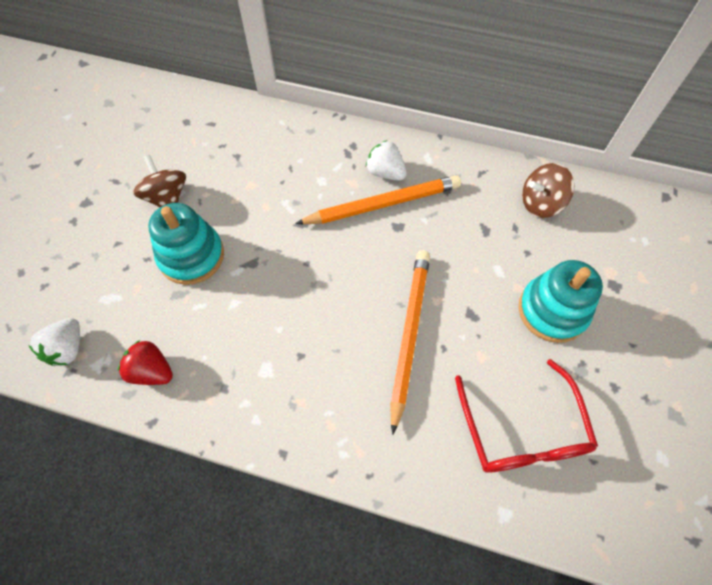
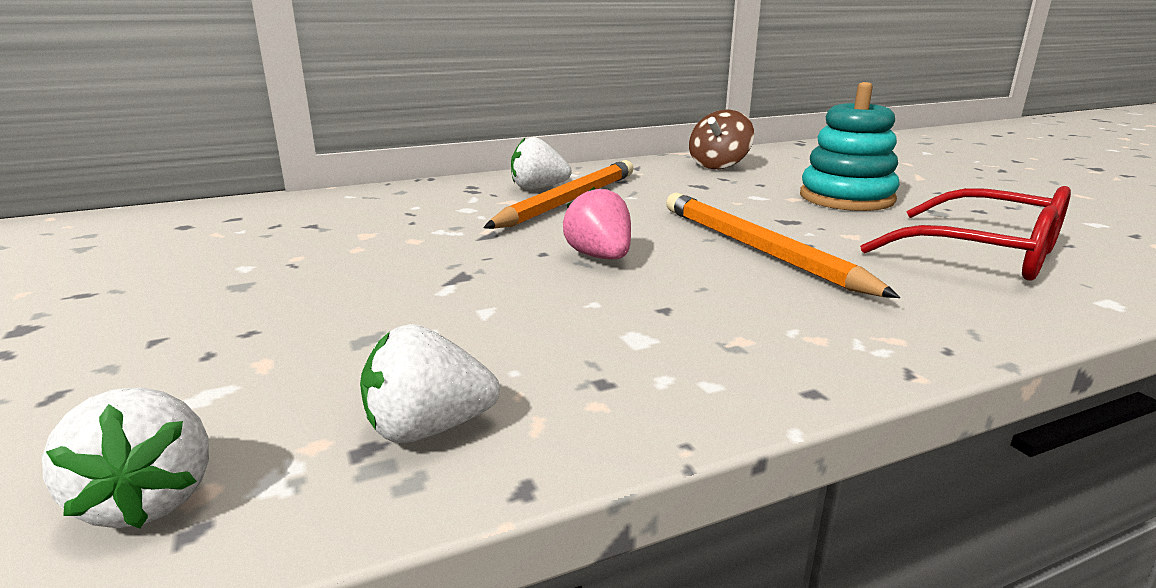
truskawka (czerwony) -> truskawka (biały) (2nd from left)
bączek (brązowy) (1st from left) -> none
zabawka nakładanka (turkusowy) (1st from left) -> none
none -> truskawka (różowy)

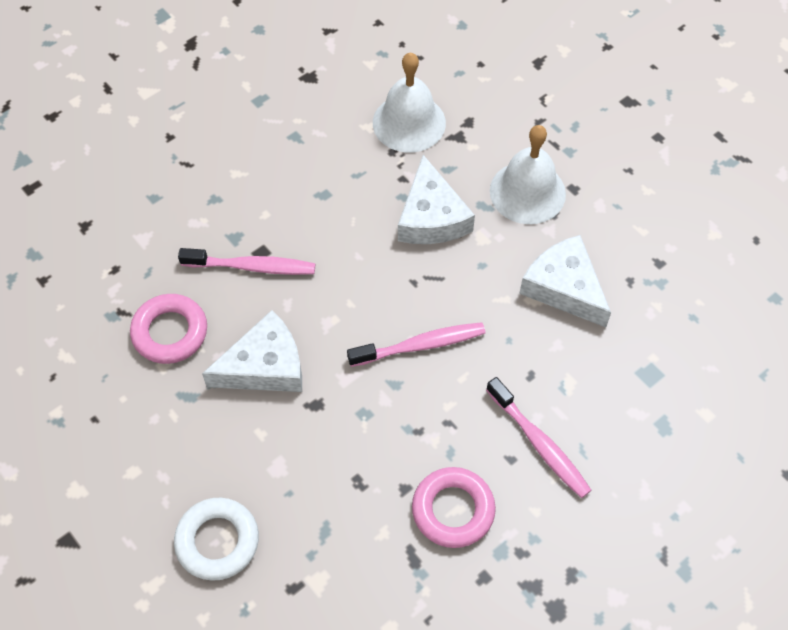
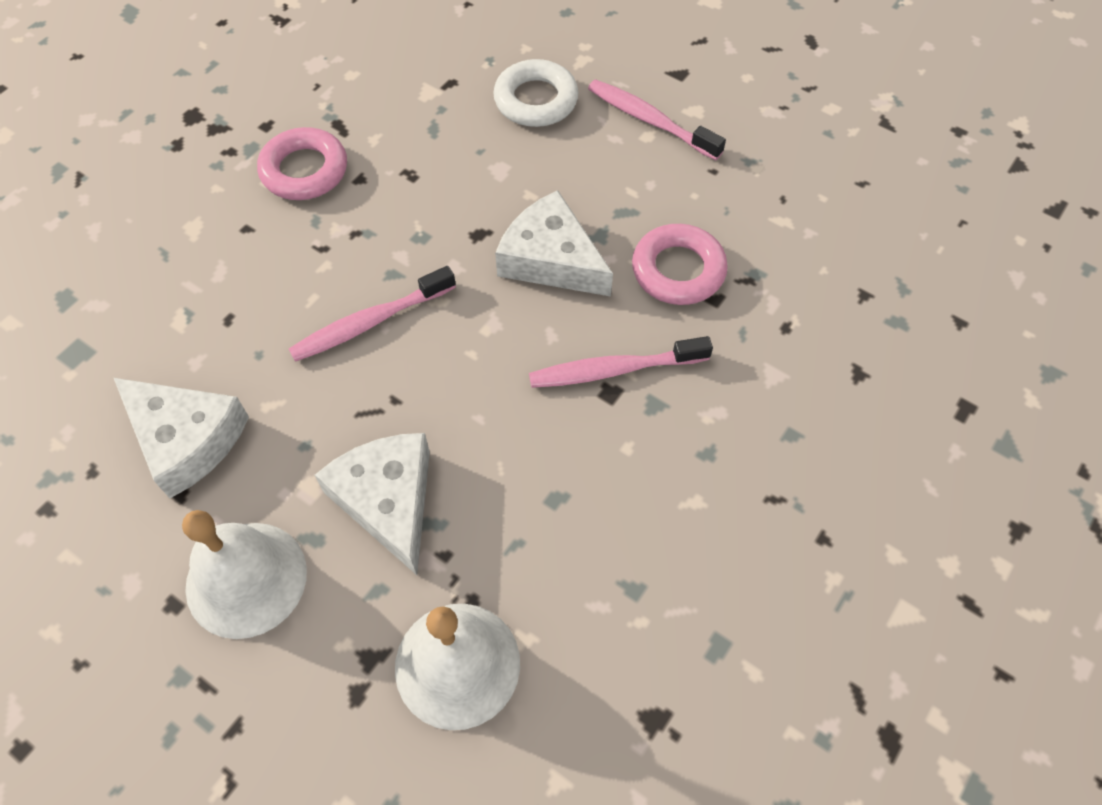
ser (biały) (1st from left in the first image) -> ser (biały) (3rd from left), 75 degrees clockwise
szczoteczka do zębów (różowy) (3rd from left), moved

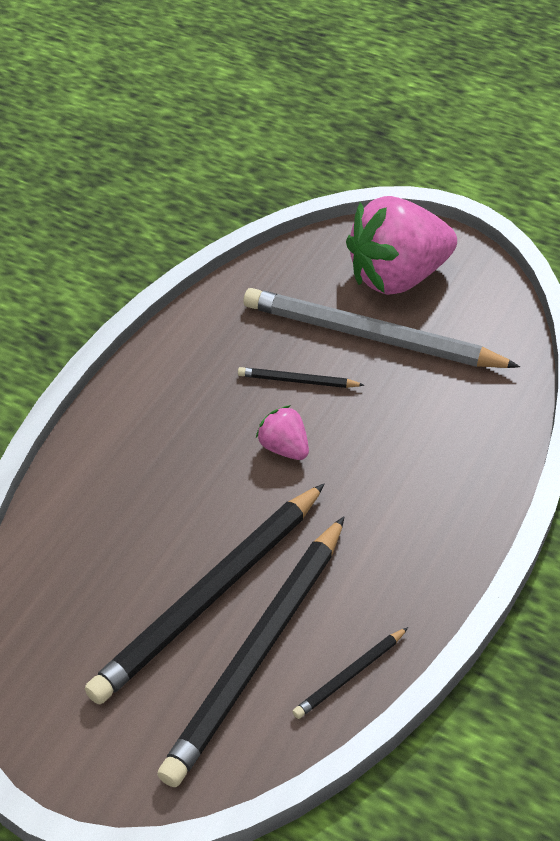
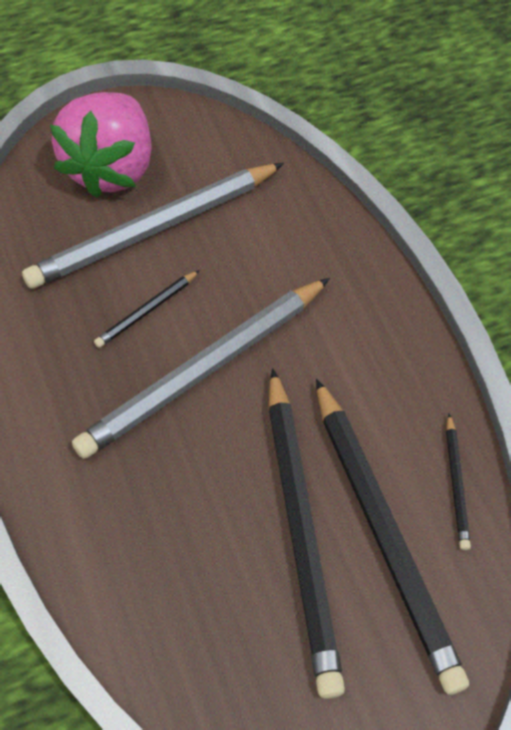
truskawka (różowy) (1st from left) -> ołówek (szary) (2nd from left)

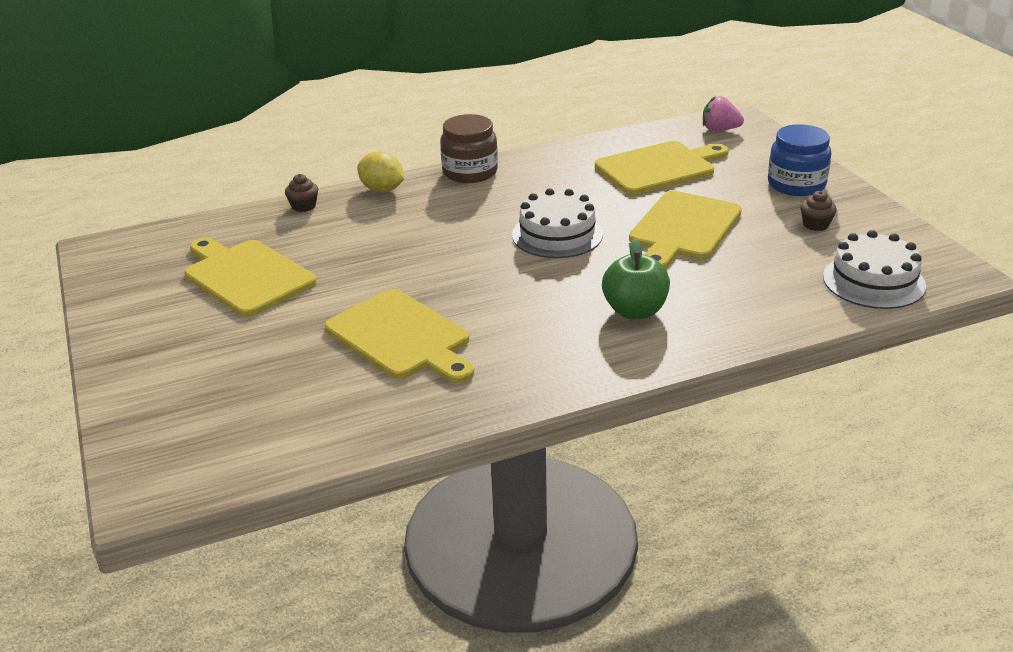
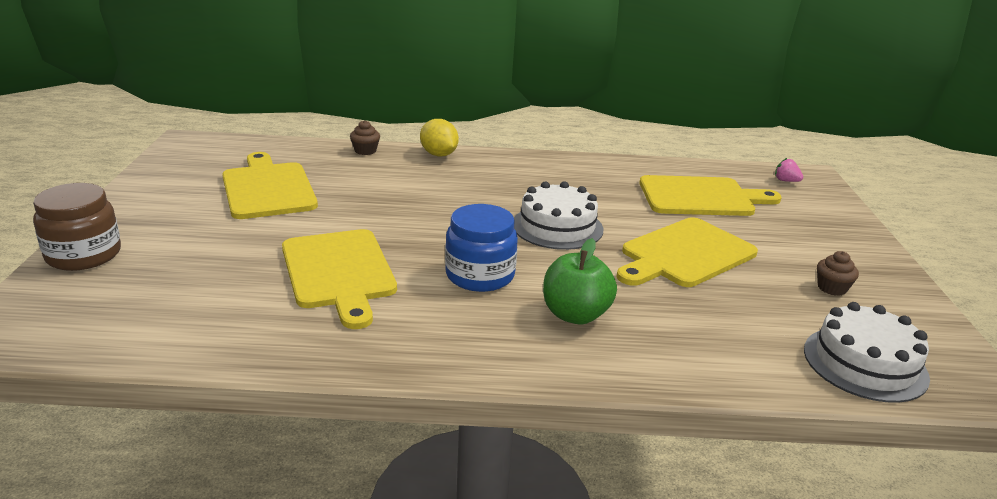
słoik (brązowy), moved
truskawka (różowy), x0.66
słoik (niebieski), moved

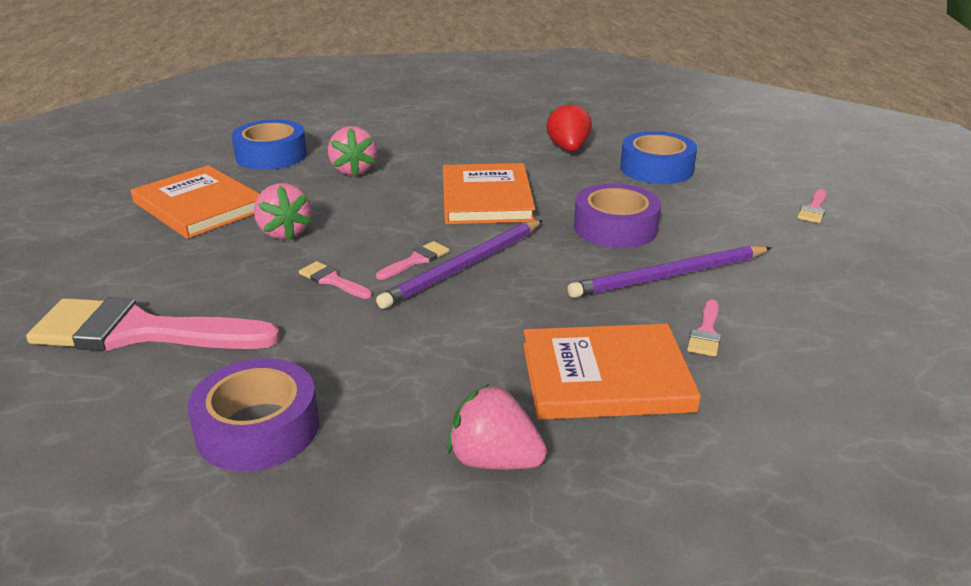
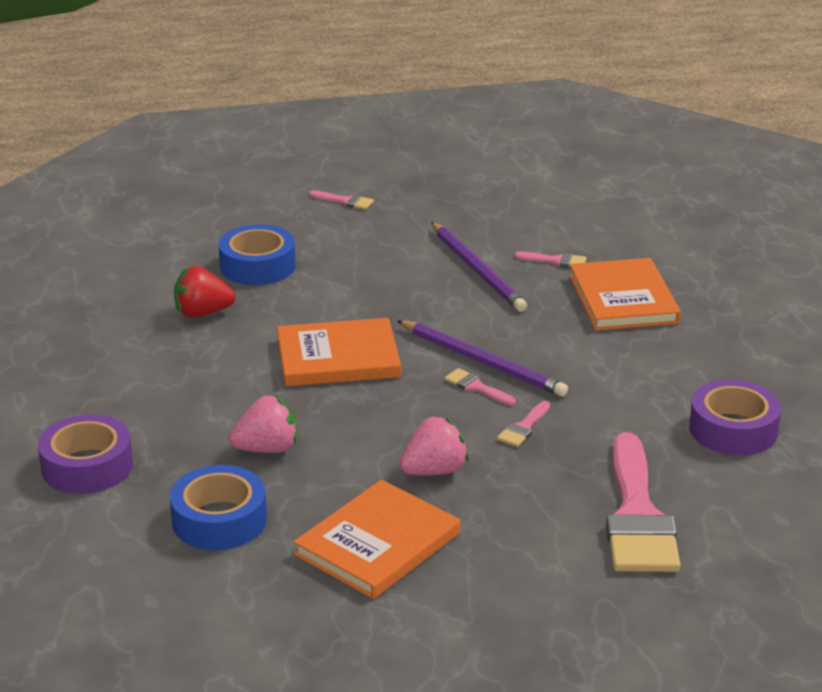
truskawka (różowy) (3rd from left) -> none
taśma klejąca (fioletowy) (2nd from left in the first image) -> taśma klejąca (fioletowy) (1st from left), moved

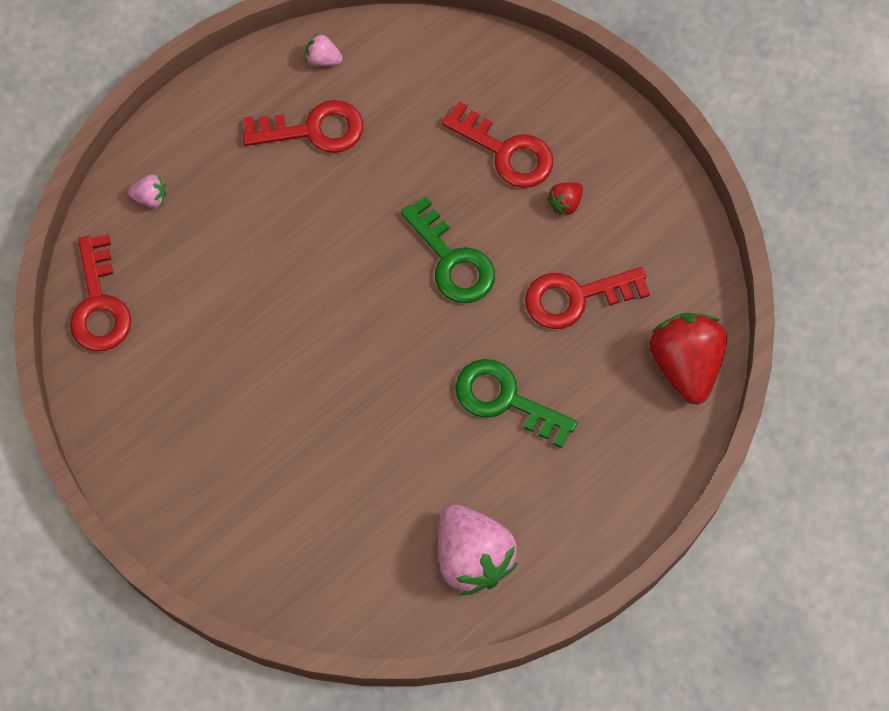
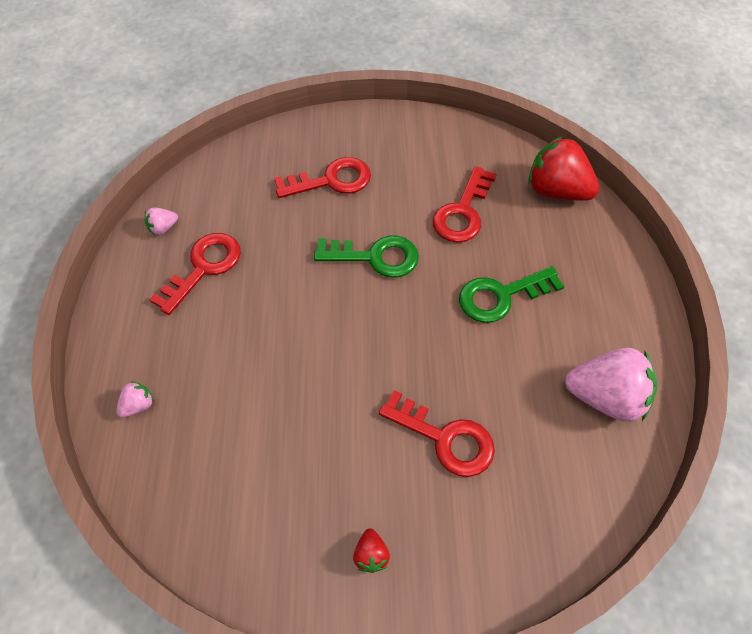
klucz (czerwony) (1st from left in the first image) -> klucz (czerwony) (3rd from left), moved
truskawka (czerwony) (1st from left), moved

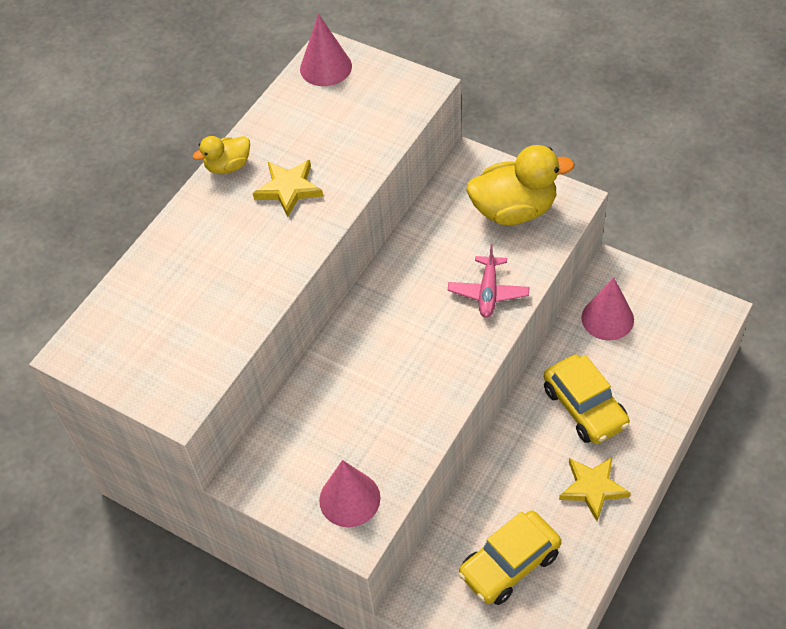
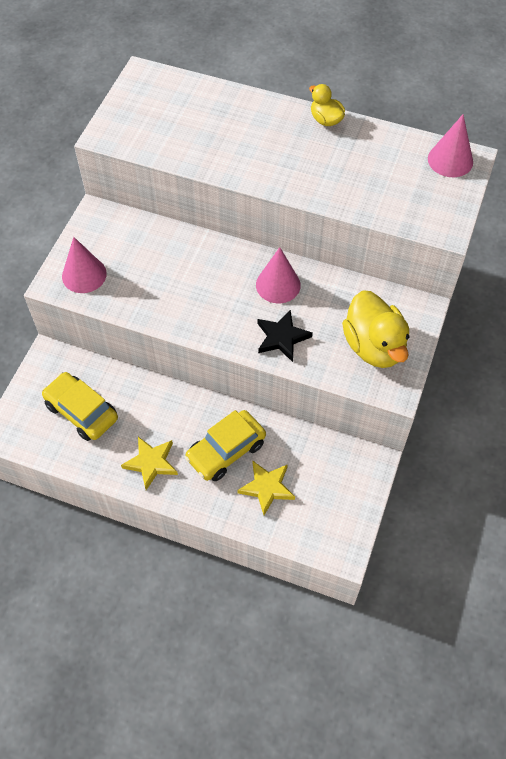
gwiazda (żółty) (1st from left in the first image) -> gwiazda (żółty) (2nd from left), moved
samolot (różowy) -> gwiazda (czarny)
stożek (różowy) (3rd from left in the first image) -> stożek (różowy) (2nd from left), moved

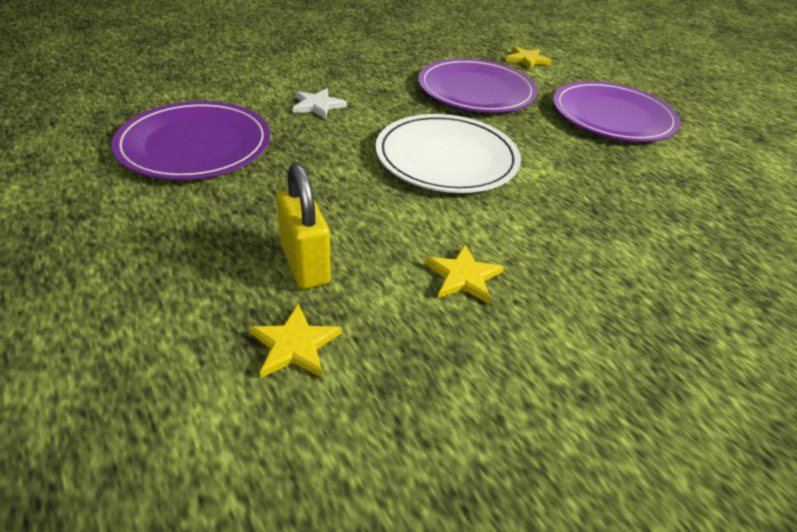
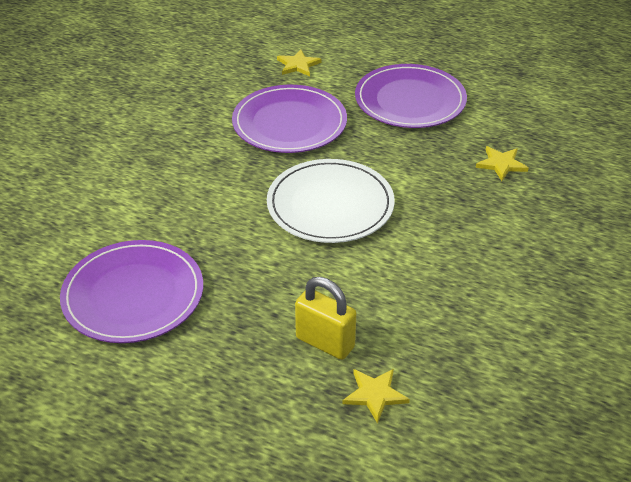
gwiazda (biały) -> none
gwiazda (żółty) (2nd from left in the first image) -> gwiazda (żółty) (3rd from left), moved

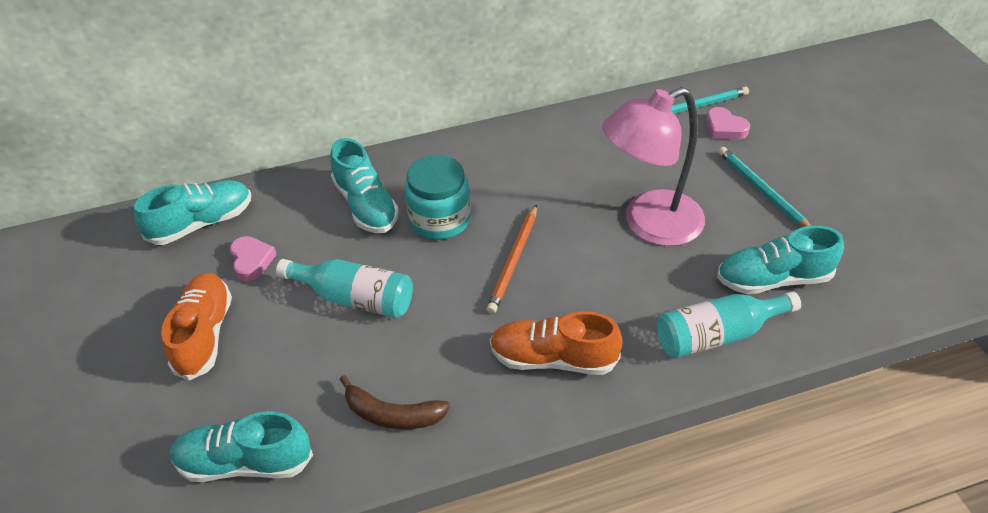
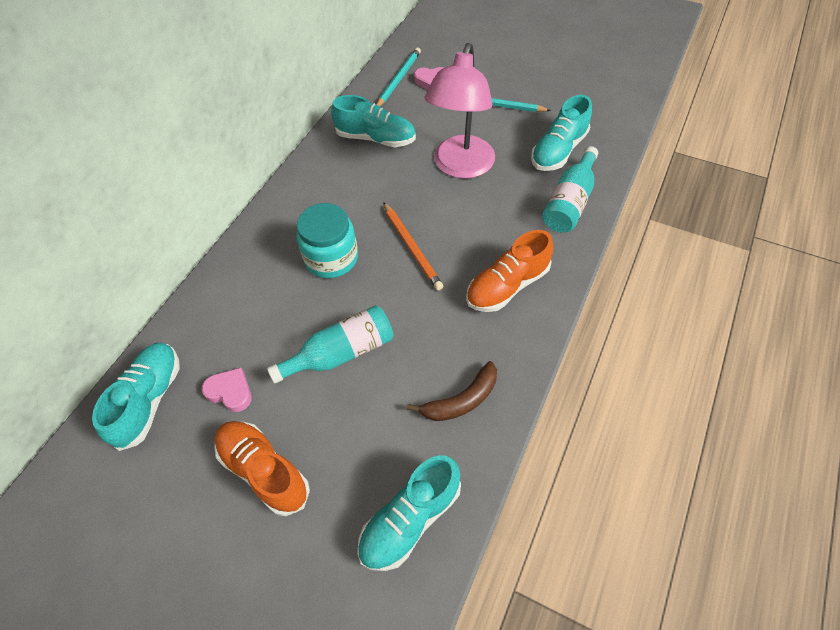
but (turkusowy) (3rd from left in the first image) -> but (turkusowy) (2nd from left), moved

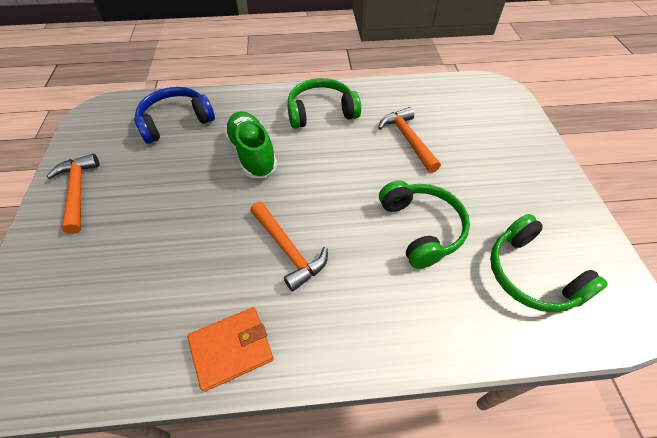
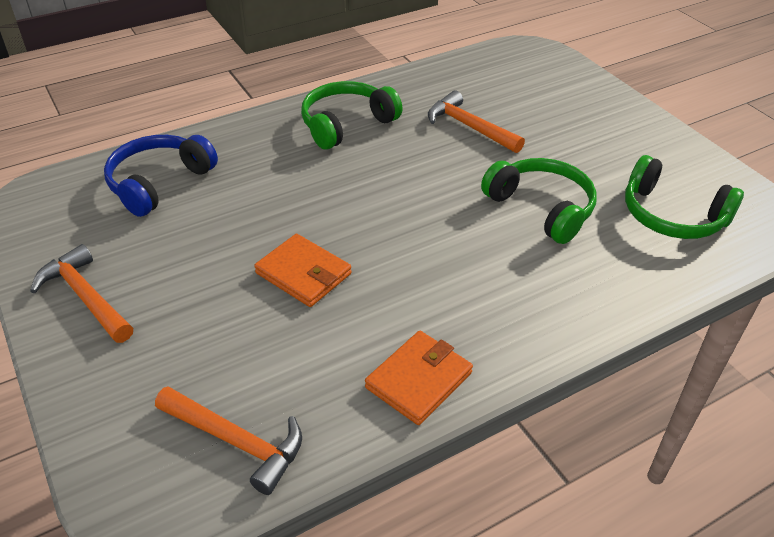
but (zielony) -> none
młotek (pomarańczowy) (2nd from left), moved
none -> portfel (pomarańczowy) (1st from left)

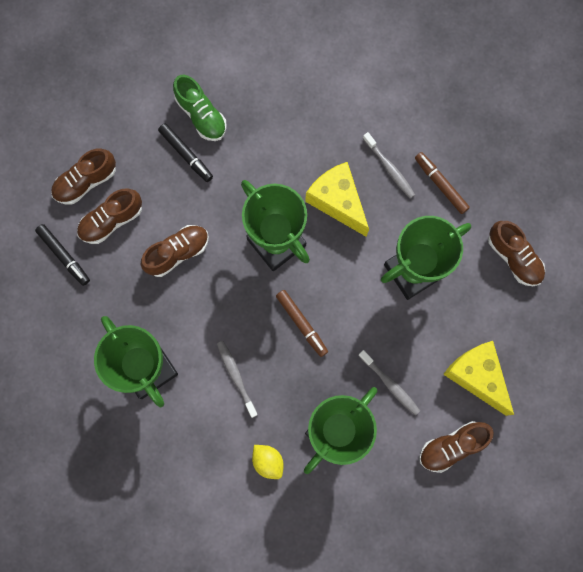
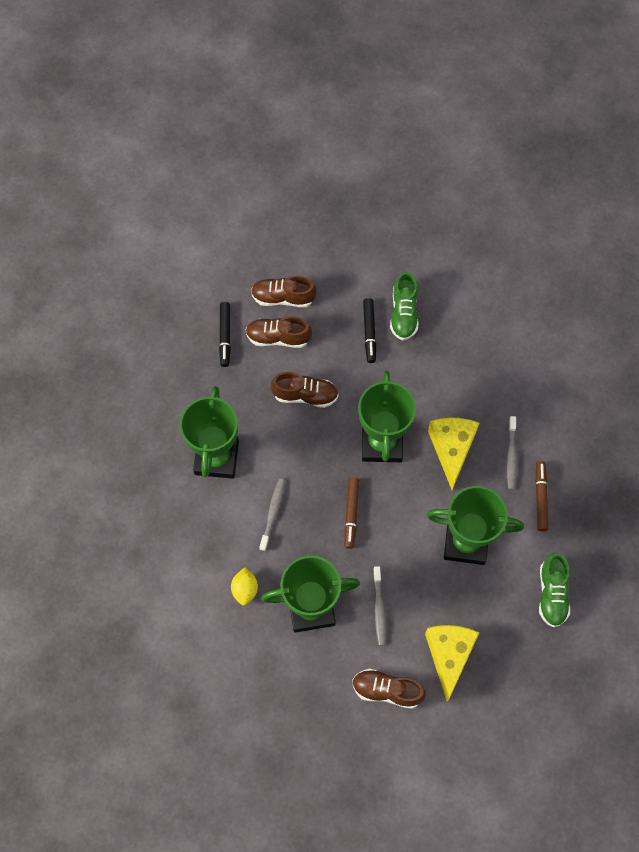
but (brązowy) (5th from left) -> but (zielony) (2nd from left)

